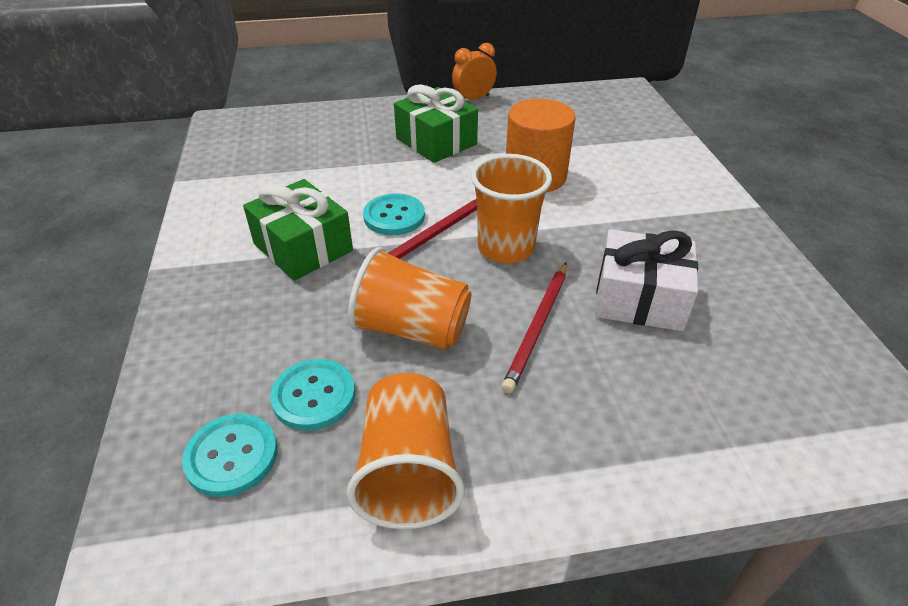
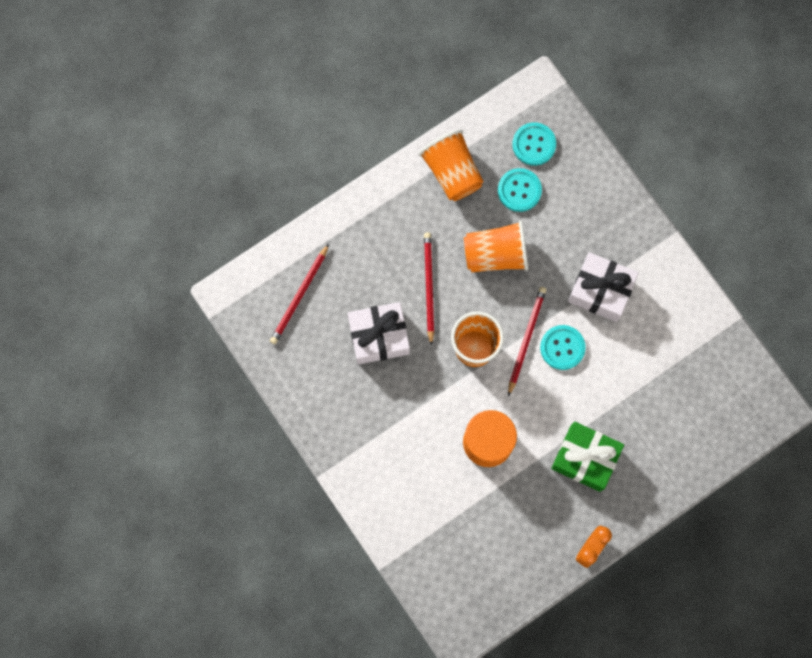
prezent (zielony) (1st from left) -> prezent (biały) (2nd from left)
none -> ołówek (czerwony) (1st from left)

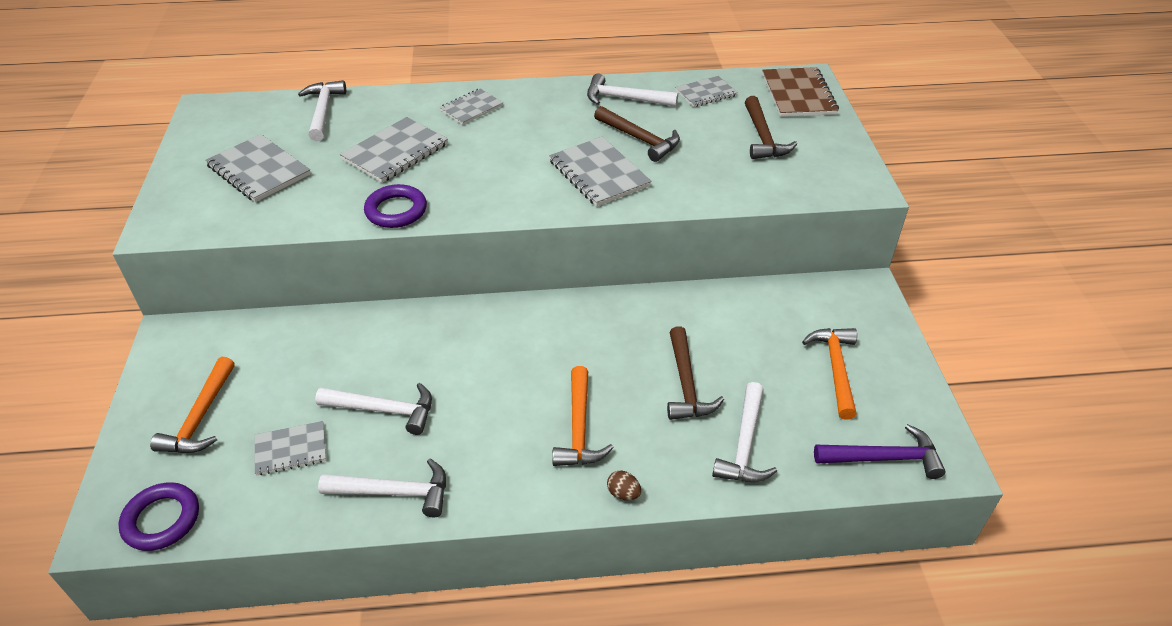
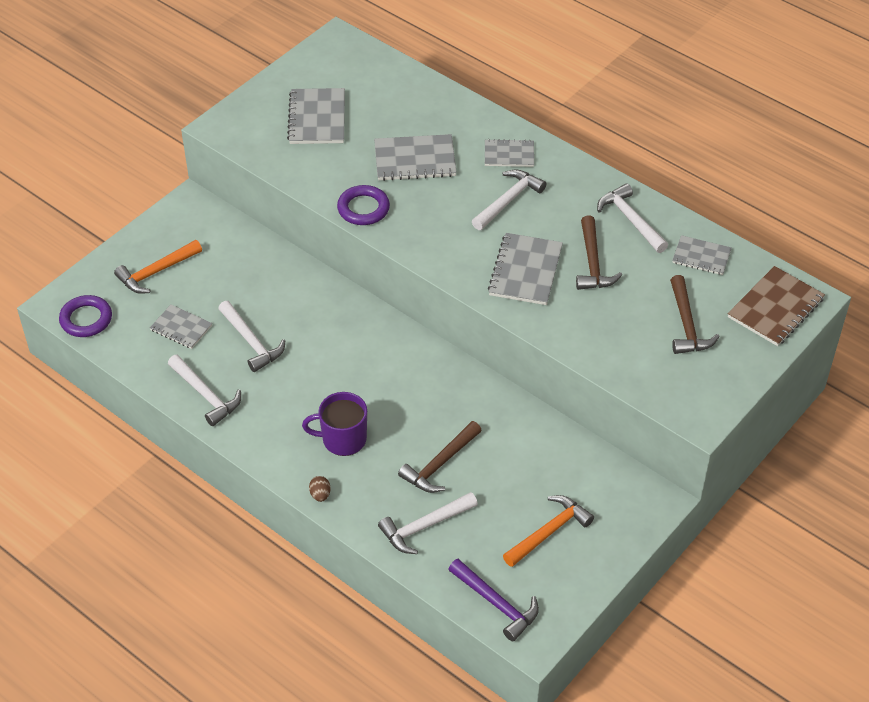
młotek (biały) (1st from left in the first image) -> młotek (biały) (4th from left), moved
młotek (pomarańczowy) (2nd from left) -> kubek (fioletowy)
młotek (brązowy) (3rd from left), 45 degrees counterclockwise

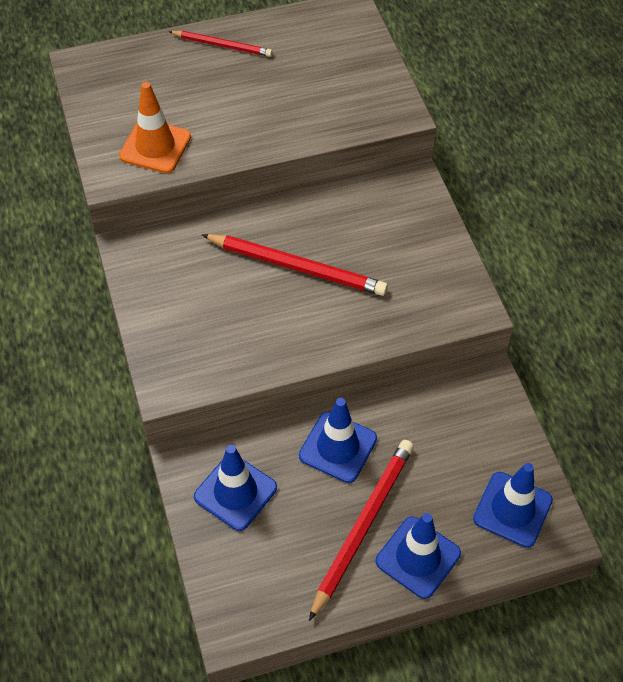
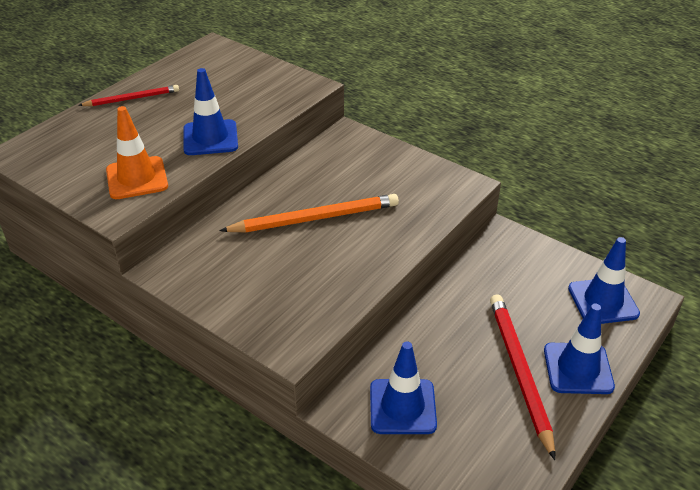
ołówek (czerwony) (2nd from left) -> ołówek (pomarańczowy)
pachołek (niebieski) (2nd from left in the first image) -> pachołek (niebieski) (1st from left), moved

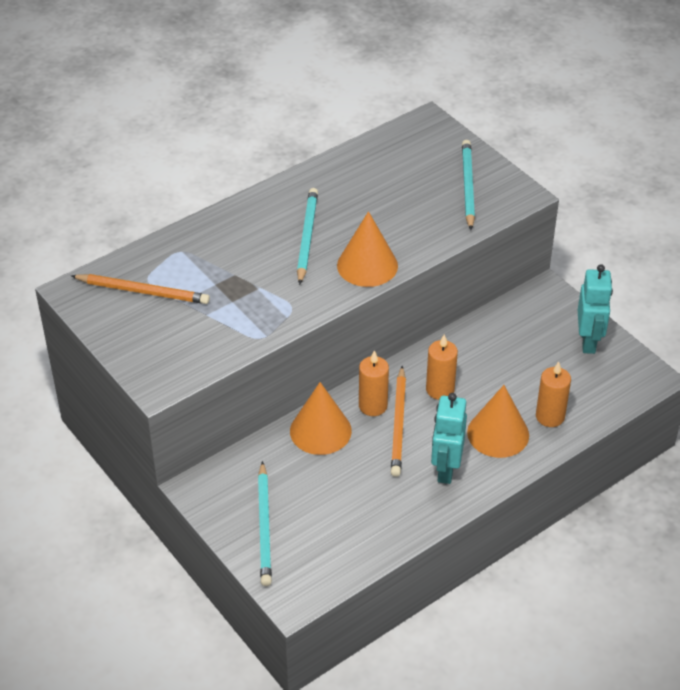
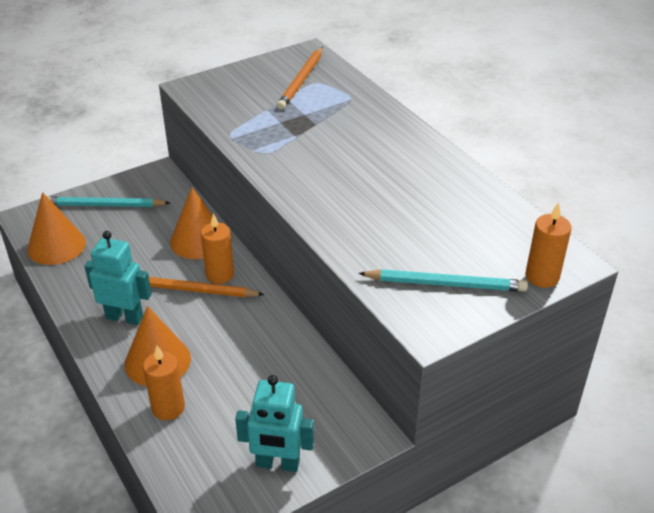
ołówek (turkusowy) (2nd from left) -> none
stożek (pomarańczowy) (2nd from left in the first image) -> stożek (pomarańczowy) (1st from left), moved
świeca (pomarańczowy) (2nd from left in the first image) -> świeca (pomarańczowy) (3rd from left), moved

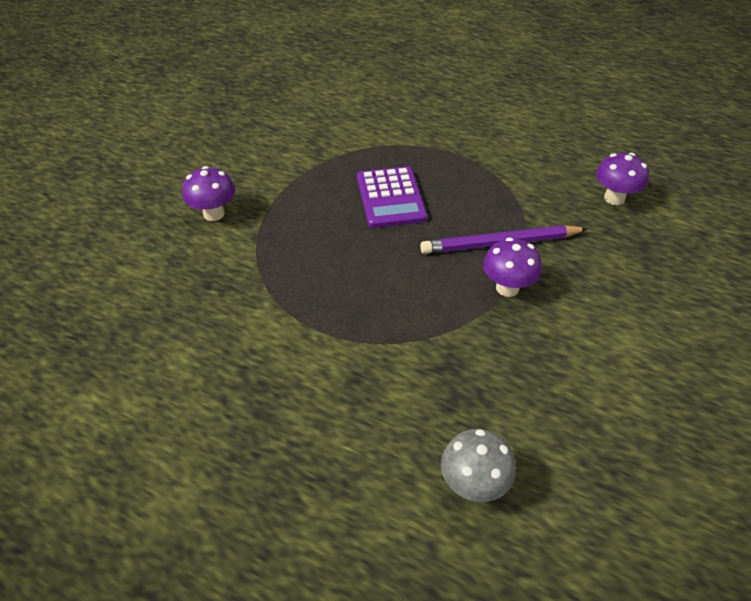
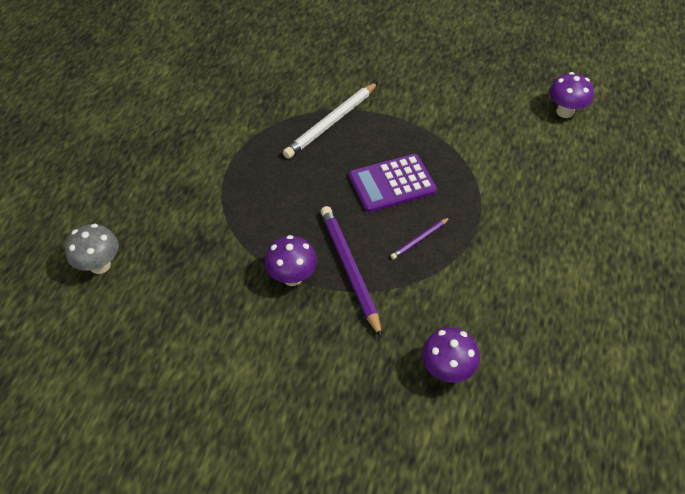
grzyb (fioletowy) (1st from left in the first image) -> grzyb (fioletowy) (3rd from left), moved
none -> ołówek (biały)
none -> ołówek (fioletowy) (2nd from left)

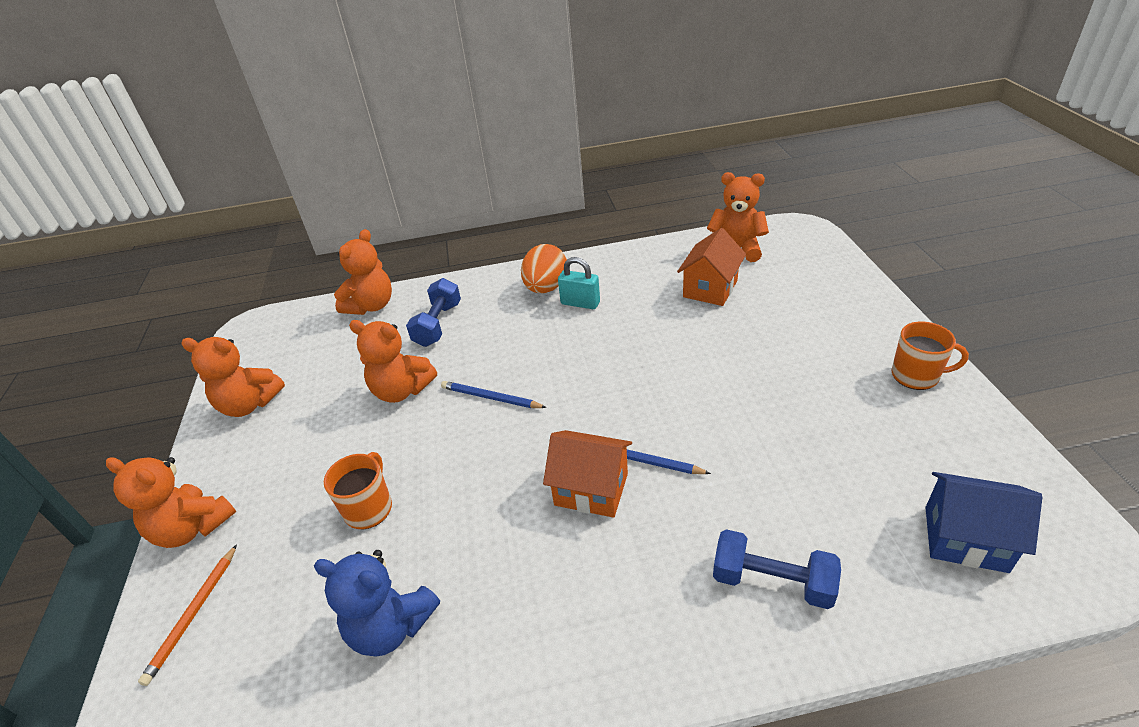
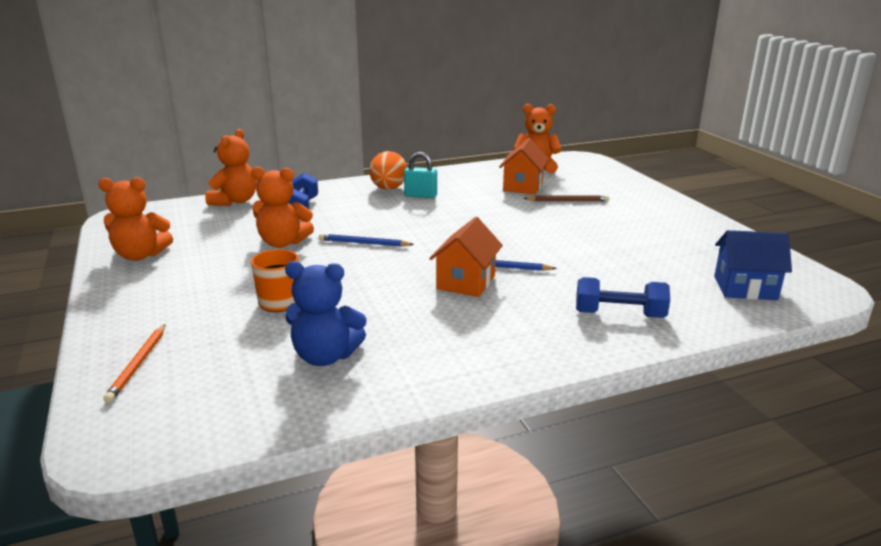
miś (pomarańczowy) (1st from left) -> none
domek (pomarańczowy) (1st from left), 75 degrees counterclockwise
kubek (pomarańczowy) (2nd from left) -> none
none -> ołówek (brązowy)

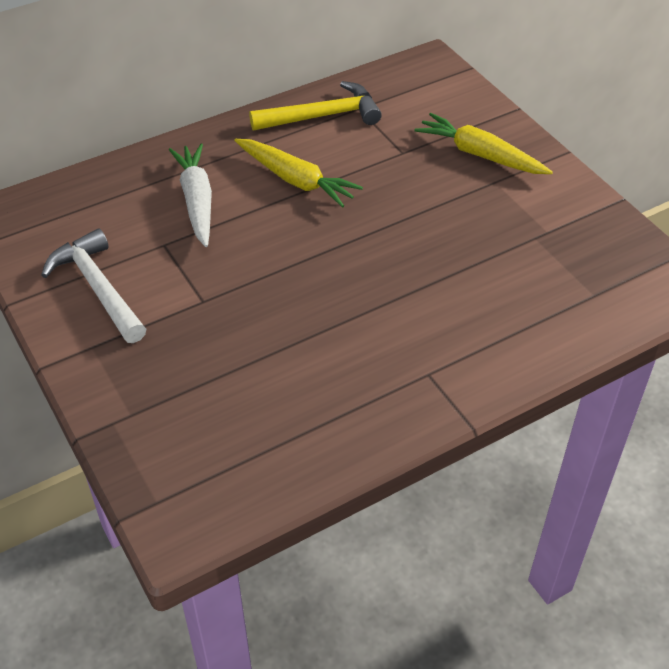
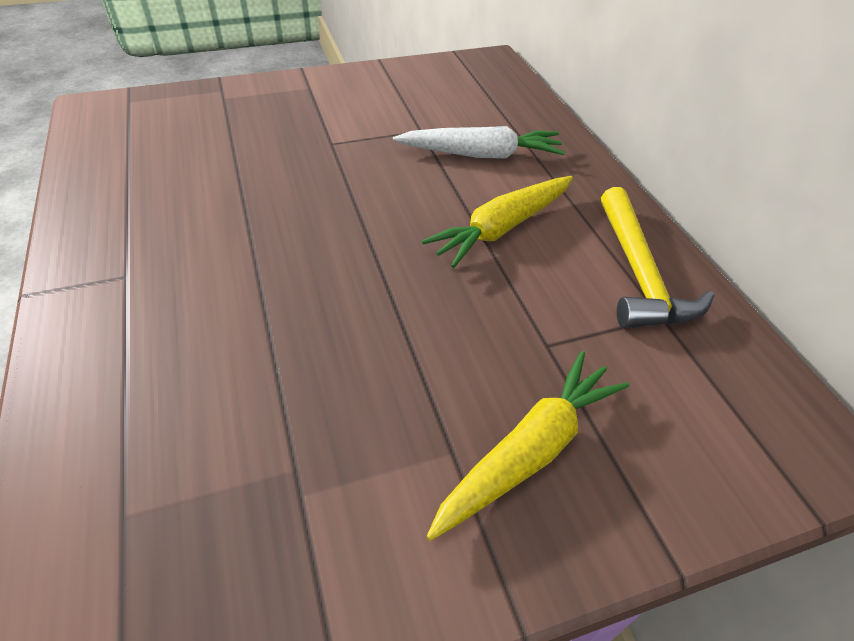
młotek (biały) -> none

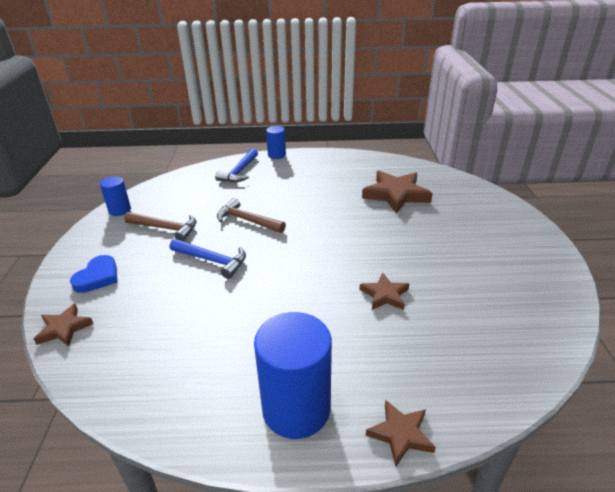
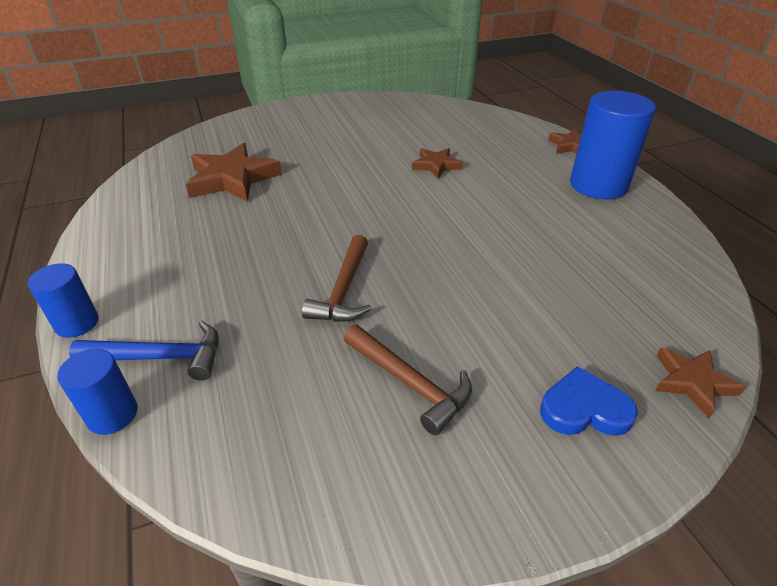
walec (niebieski) (1st from left in the first image) -> walec (niebieski) (2nd from left), moved
młotek (brązowy) (1st from left in the first image) -> młotek (brązowy) (2nd from left), 135 degrees clockwise
młotek (niebieski) (1st from left) -> none

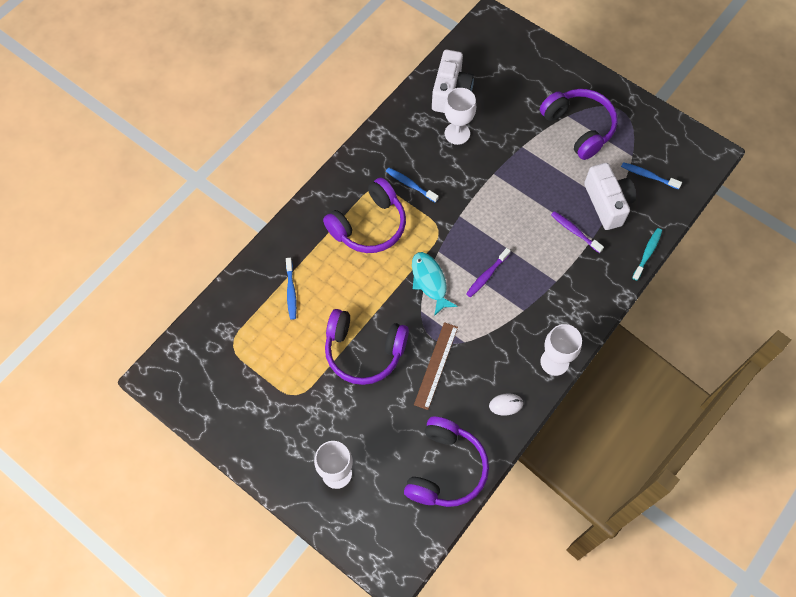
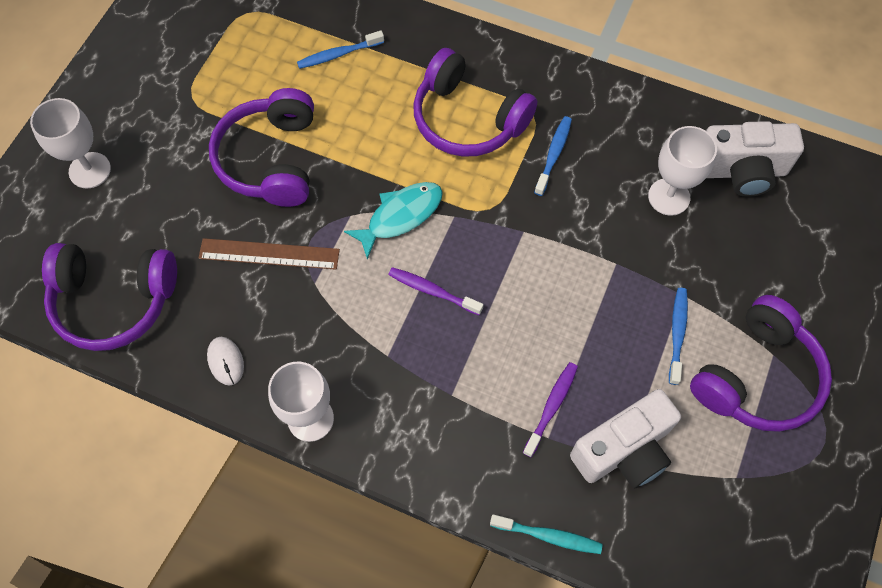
szczoteczka do zębów (niebieski) (3rd from left), moved

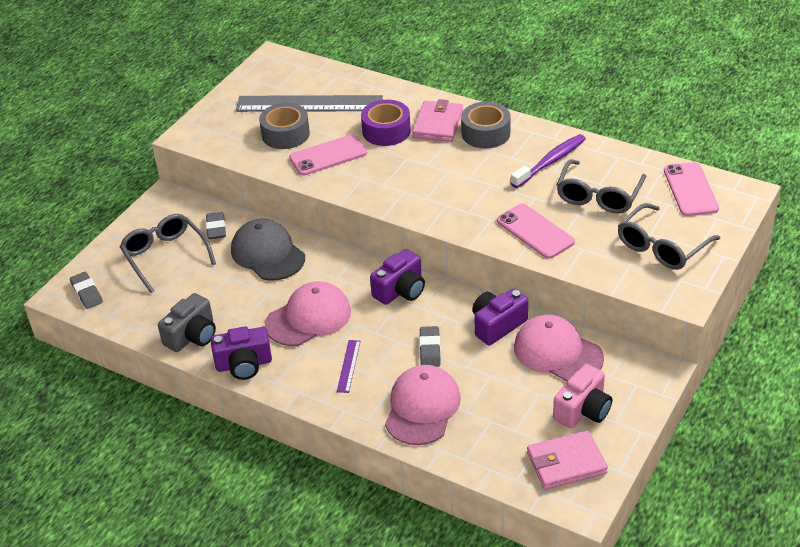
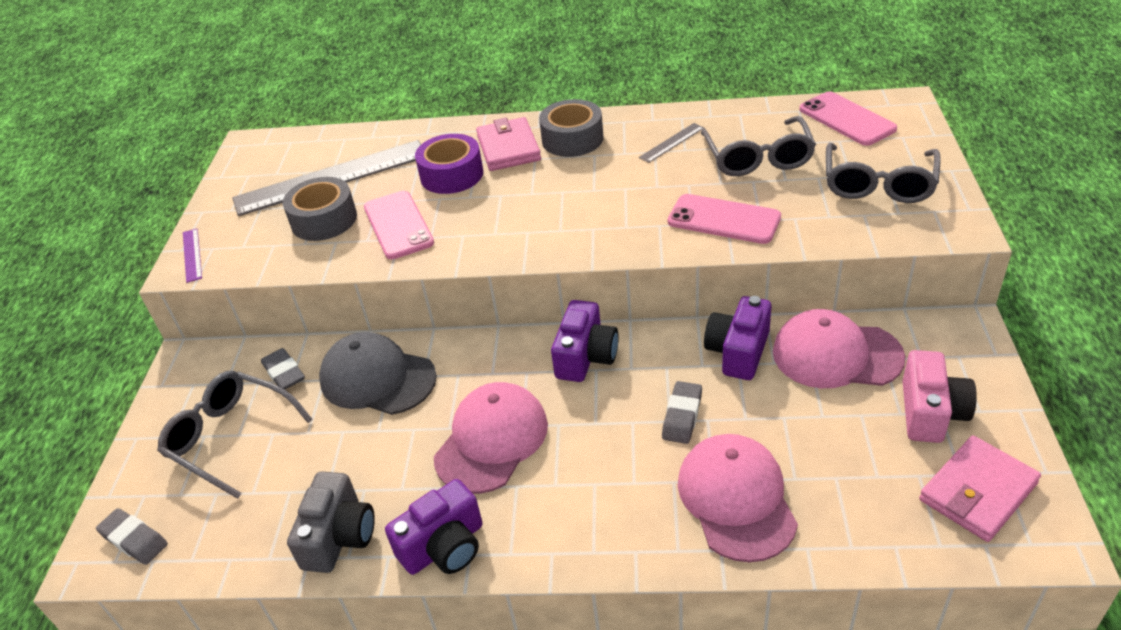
telefon (różowy) (1st from left), 60 degrees counterclockwise
linijka (fioletowy), moved
gumka do mazania (szary) (3rd from left), 45 degrees clockwise
szczoteczka do zębów (fioletowy) -> linijka (szary) (2nd from left)

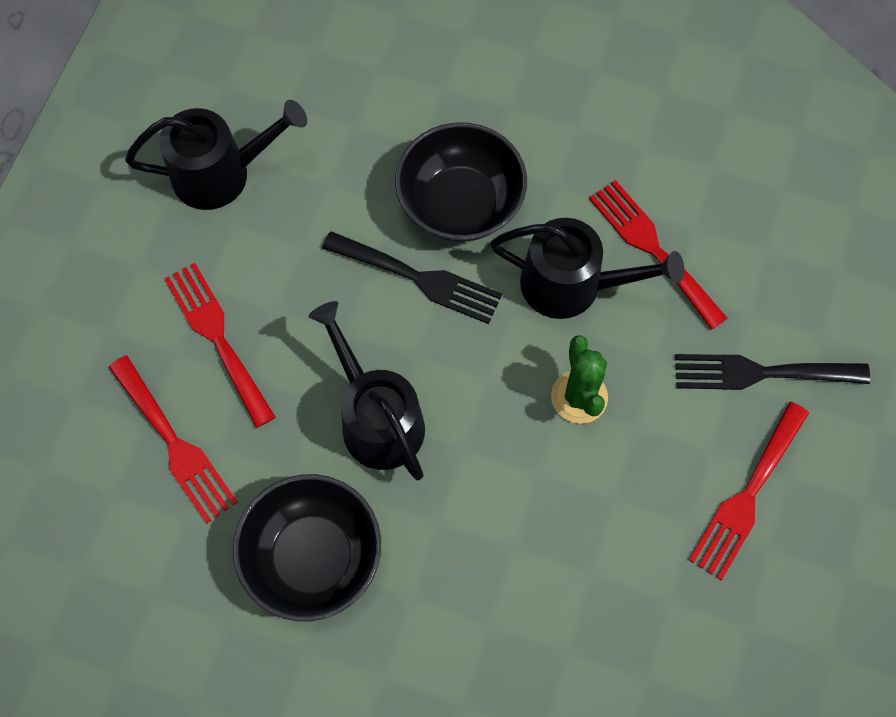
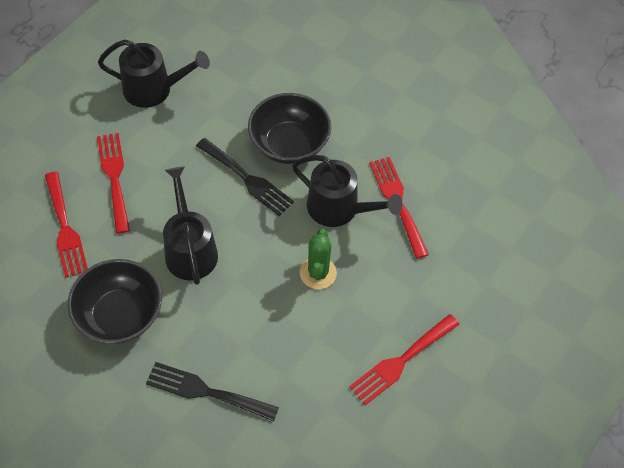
widelec (czarny) (2nd from left in the first image) -> widelec (czarny) (1st from left), moved

